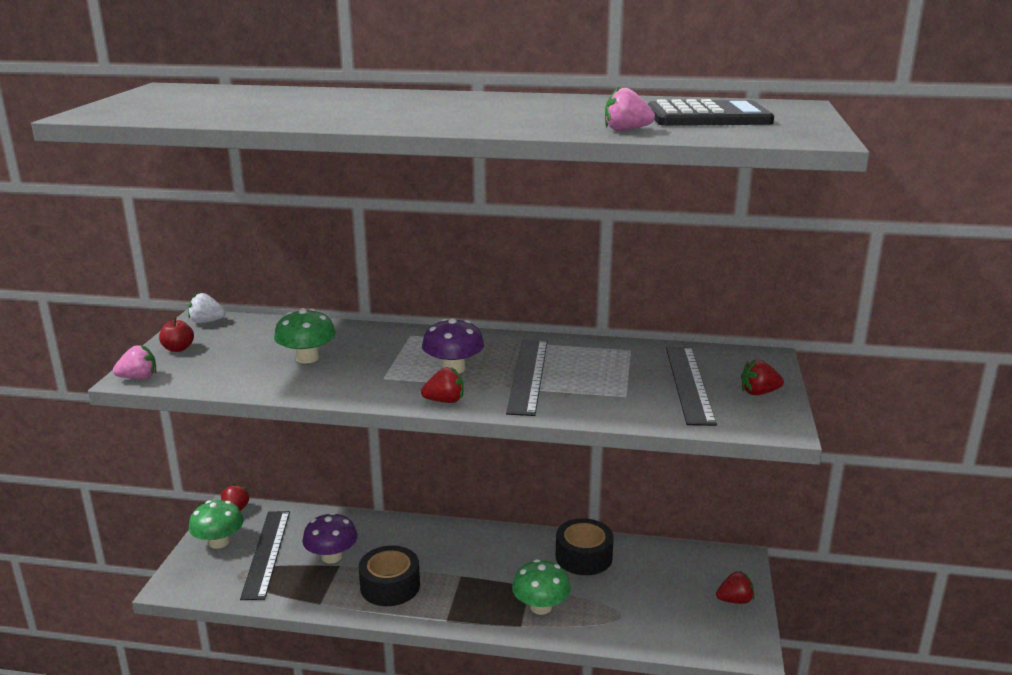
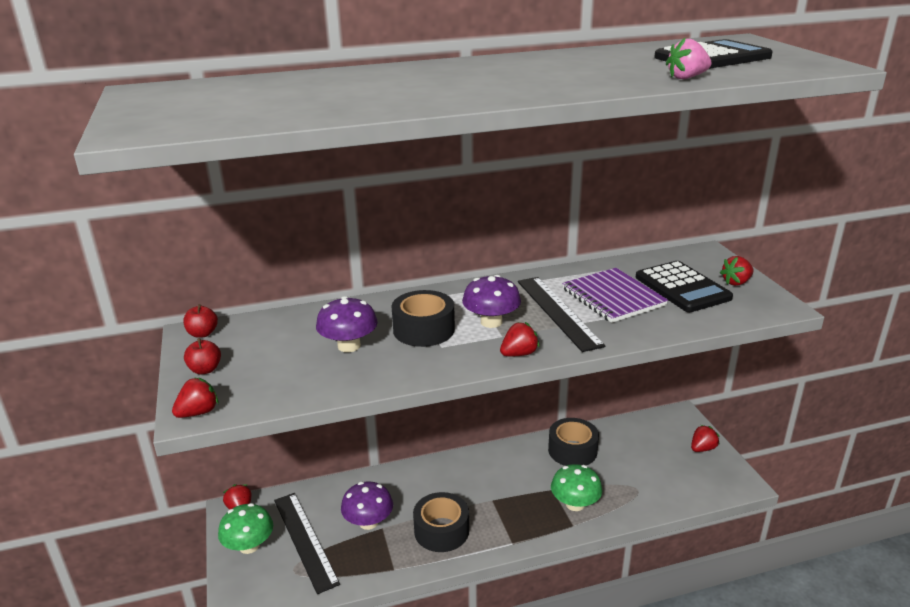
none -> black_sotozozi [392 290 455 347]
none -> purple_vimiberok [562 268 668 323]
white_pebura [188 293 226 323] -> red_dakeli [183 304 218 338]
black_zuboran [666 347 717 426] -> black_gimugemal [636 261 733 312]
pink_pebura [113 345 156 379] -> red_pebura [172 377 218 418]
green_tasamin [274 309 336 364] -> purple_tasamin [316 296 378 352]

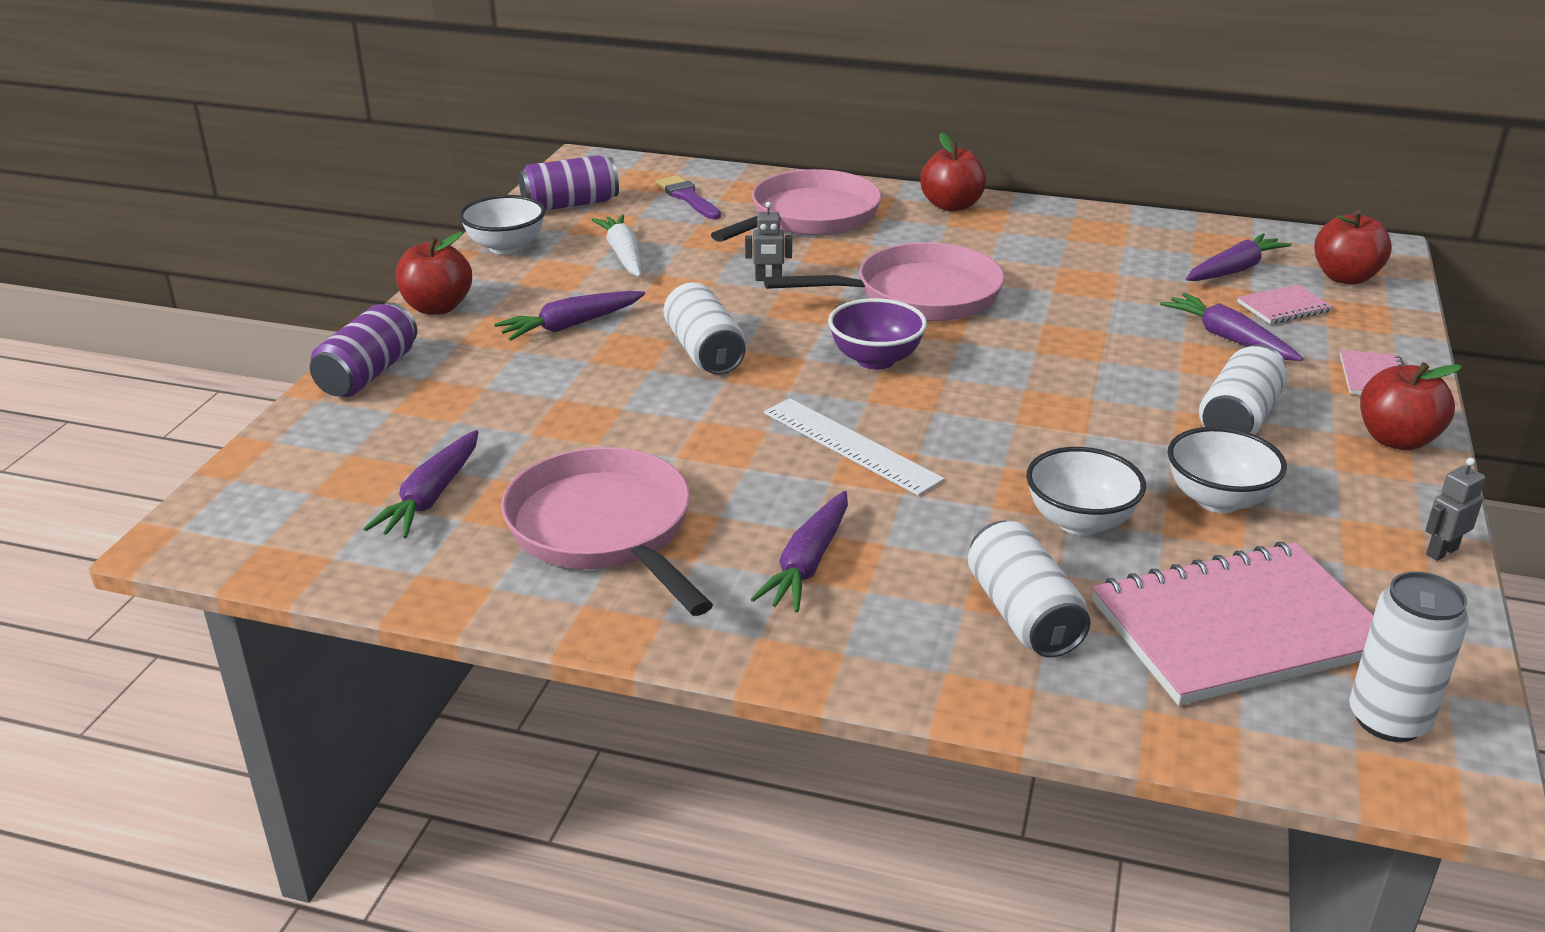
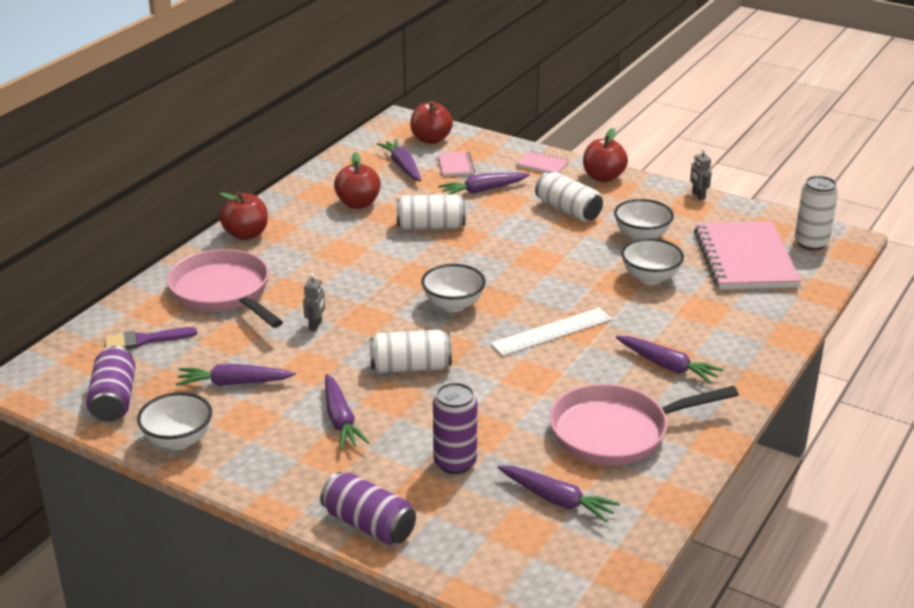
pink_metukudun [764 242 1005 321] -> none
none -> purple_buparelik [433 382 478 474]
red_dakeli [396 232 472 315] -> red_dakeli [334 152 381 209], shifted
white_buparelik [968 521 1091 658] -> white_buparelik [396 194 465 230], shifted
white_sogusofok [592 214 642 277] -> purple_sogusofok [176 364 296 386]
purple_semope [828 298 927 370] -> white_semope [421 264 486 312]

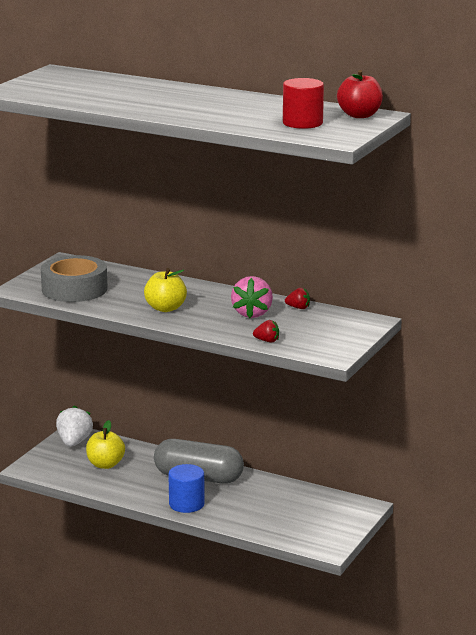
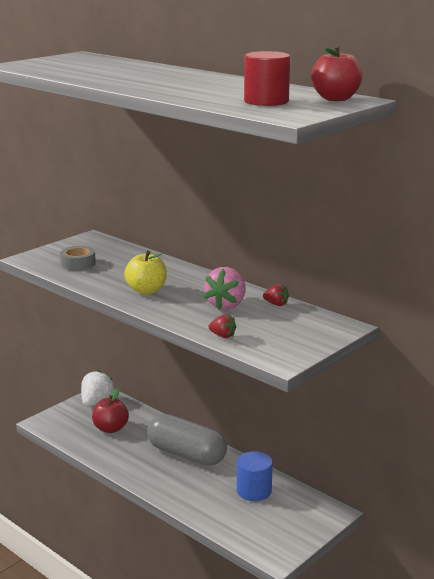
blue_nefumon [168 464 205 513] -> blue_nefumon [237 451 273 501], shifted
yellow_dakeli [86 420 125 469] -> red_dakeli [92 388 129 433]
grey_sotozozi [41 255 108 302] -> grey_sotozozi [60 246 96 270], x0.56

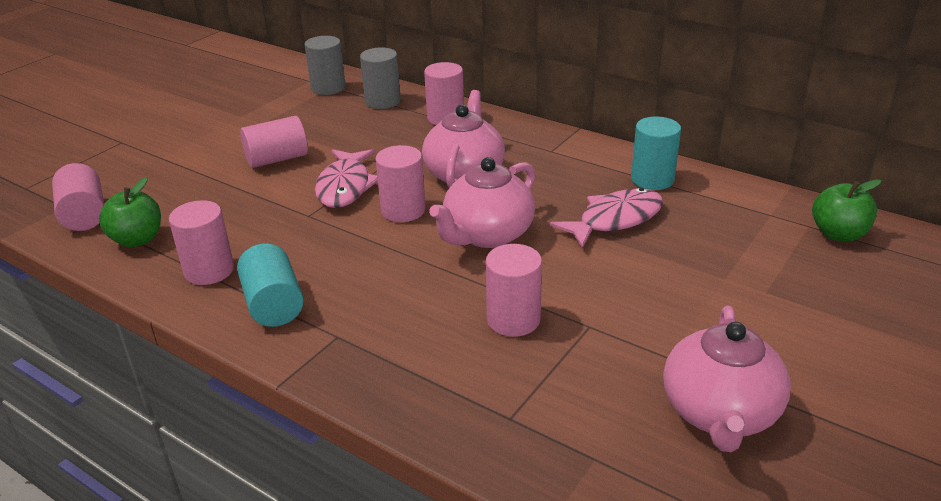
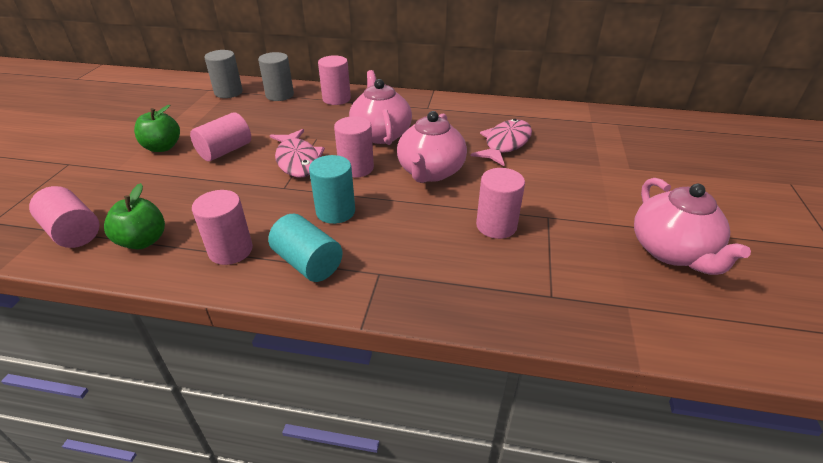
turquoise_nefumon [631 116 681 190] -> turquoise_nefumon [309 155 355 224], shifted
green_dakeli [812 179 881 242] -> green_dakeli [134 105 180 152], shifted

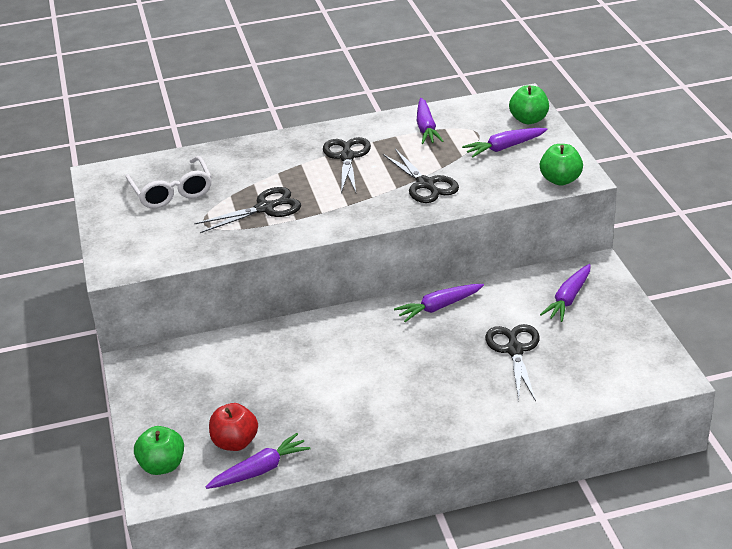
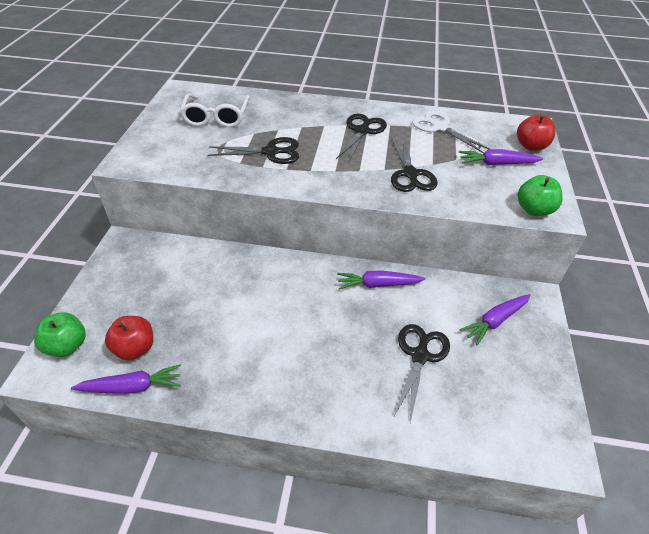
purple_sogusofok [417 98 444 144] -> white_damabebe [412 110 490 154]
green_dakeli [509 85 549 124] -> red_dakeli [517 114 555 151]

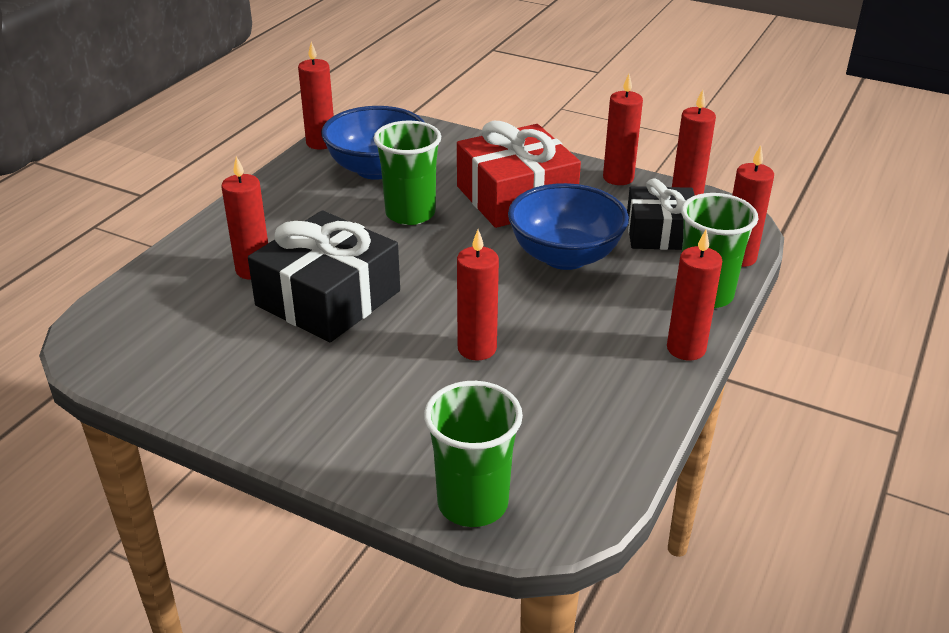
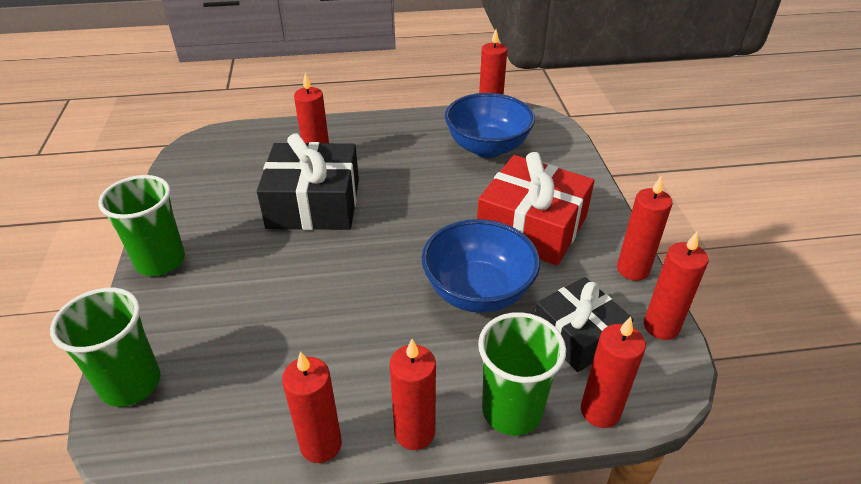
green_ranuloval [374 121 441 225] -> green_ranuloval [98 175 185 276], shifted
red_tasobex [457 229 499 361] -> red_tasobex [282 351 342 463], shifted

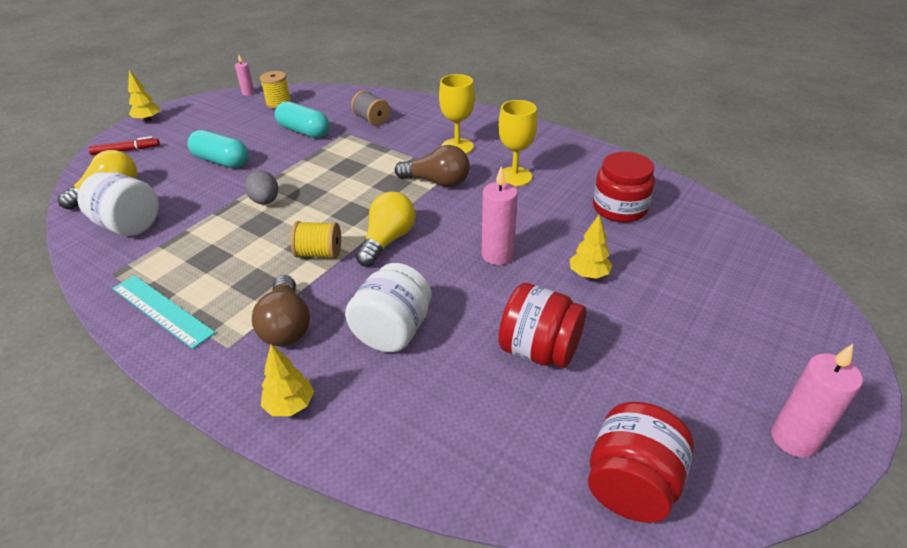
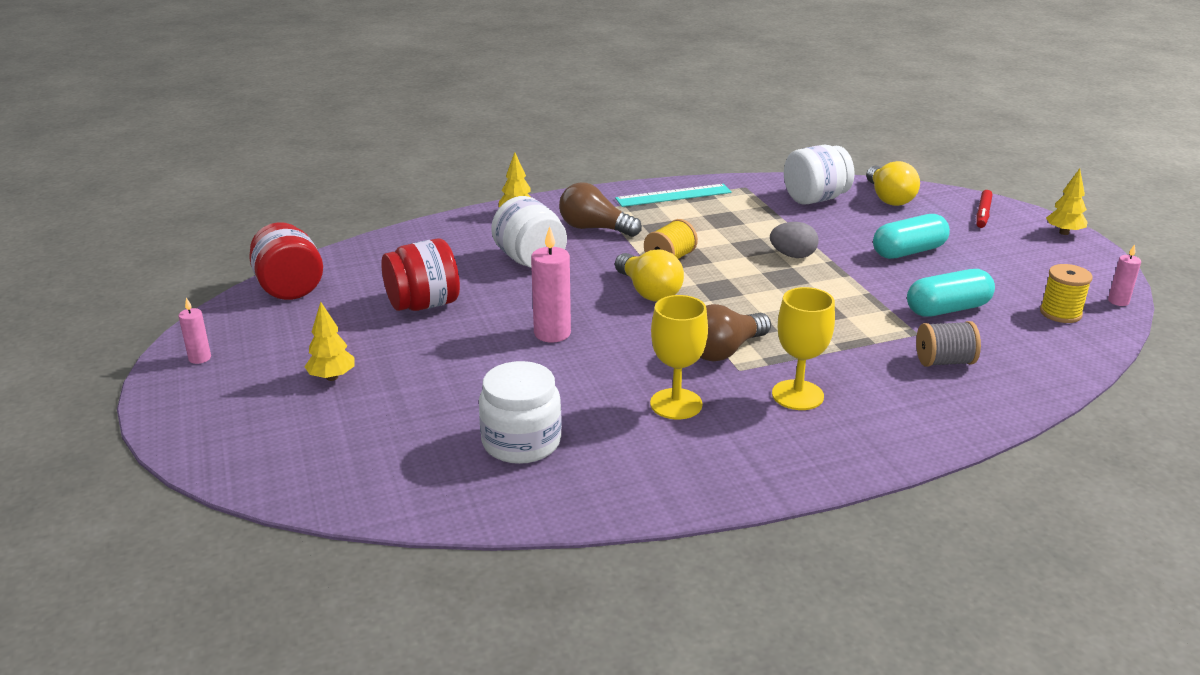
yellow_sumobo [569 214 612 279] -> yellow_sumobo [304 302 354 381], shifted
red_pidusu [593 152 655 223] -> white_pidusu [479 361 562 464]
pink_tasobex [771 344 863 458] -> pink_tasobex [178 297 211 364], x0.57

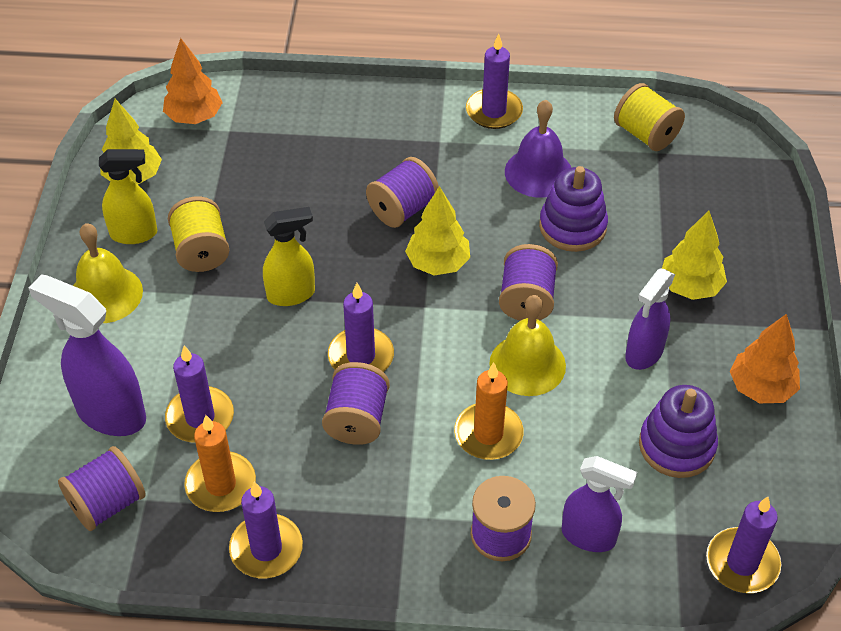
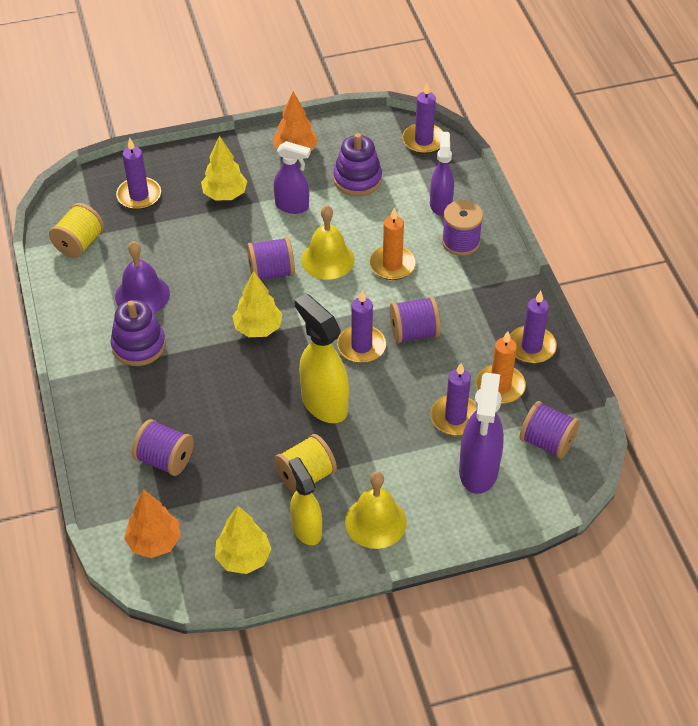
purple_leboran [366 157 439 228] -> purple_leboran [132 419 194 476], shifted
purple_tasobex [466 33 523 129] -> purple_tasobex [116 138 161 210], shifted
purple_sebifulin [539 166 608 252] -> purple_sebifulin [110 300 166 366], shifted
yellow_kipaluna [263 207 315 306] -> yellow_kipaluna [294 293 349 423], x1.51

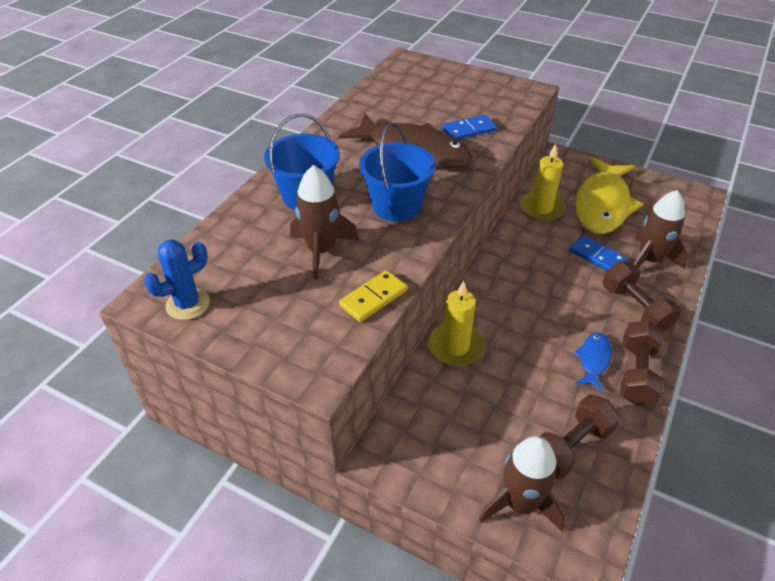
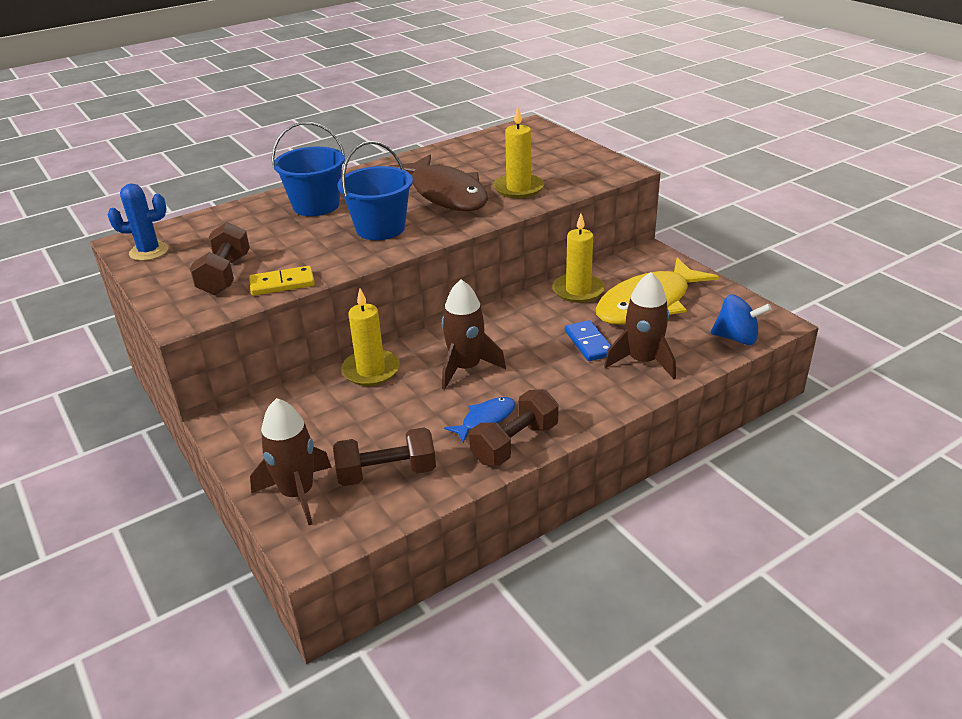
none -> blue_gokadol [711 295 772 345]
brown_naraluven [290 165 359 279] -> brown_naraluven [442 279 506 390], shifted
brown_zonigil [603 261 681 332] -> brown_zonigil [190 222 250 295], shifted
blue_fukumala [443 115 497 139] -> yellow_tasobex [493 107 544 198]

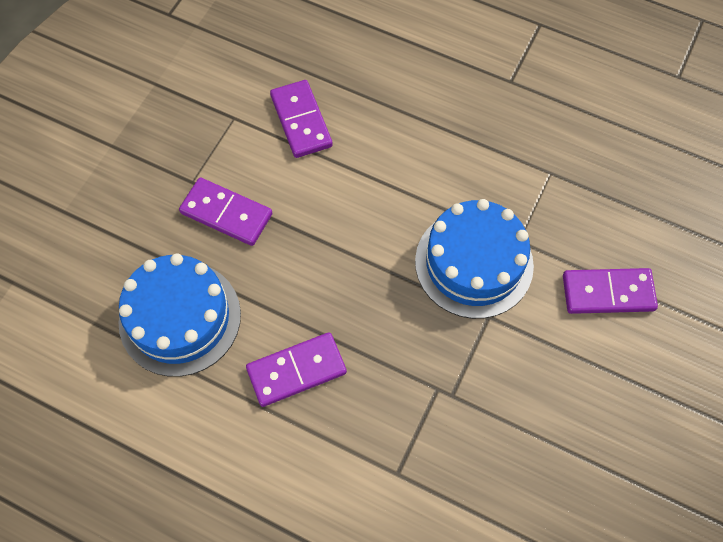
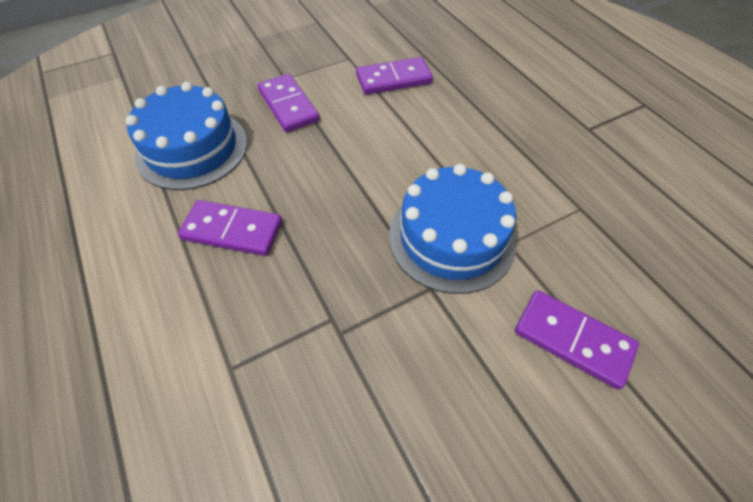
purple_fukumala [270 80 333 158] -> purple_fukumala [356 57 433 95], 60 degrees clockwise

